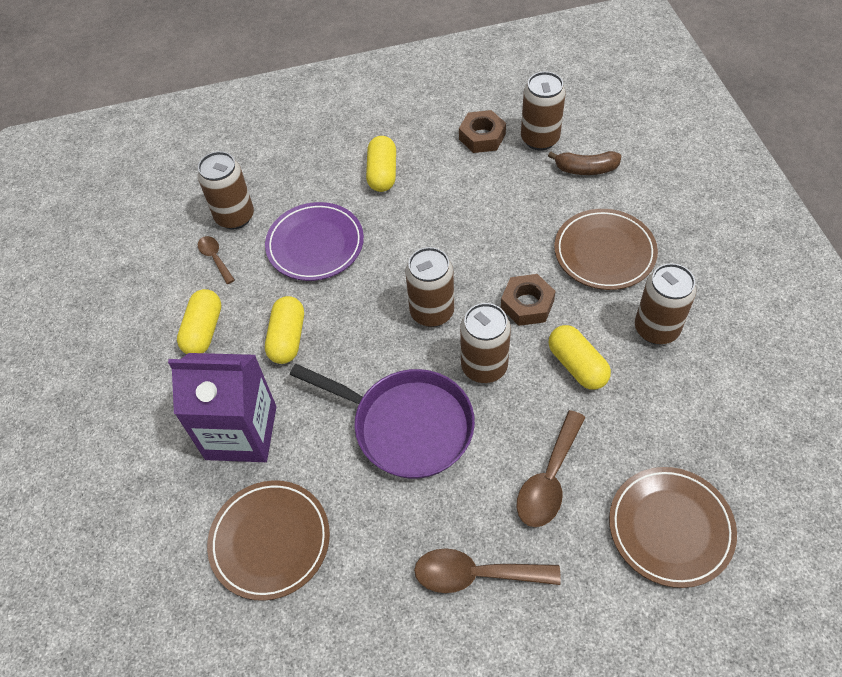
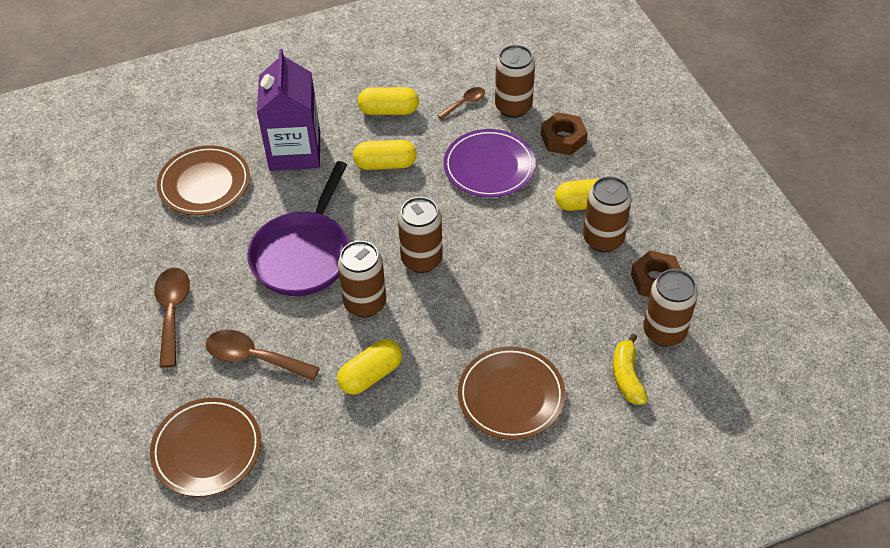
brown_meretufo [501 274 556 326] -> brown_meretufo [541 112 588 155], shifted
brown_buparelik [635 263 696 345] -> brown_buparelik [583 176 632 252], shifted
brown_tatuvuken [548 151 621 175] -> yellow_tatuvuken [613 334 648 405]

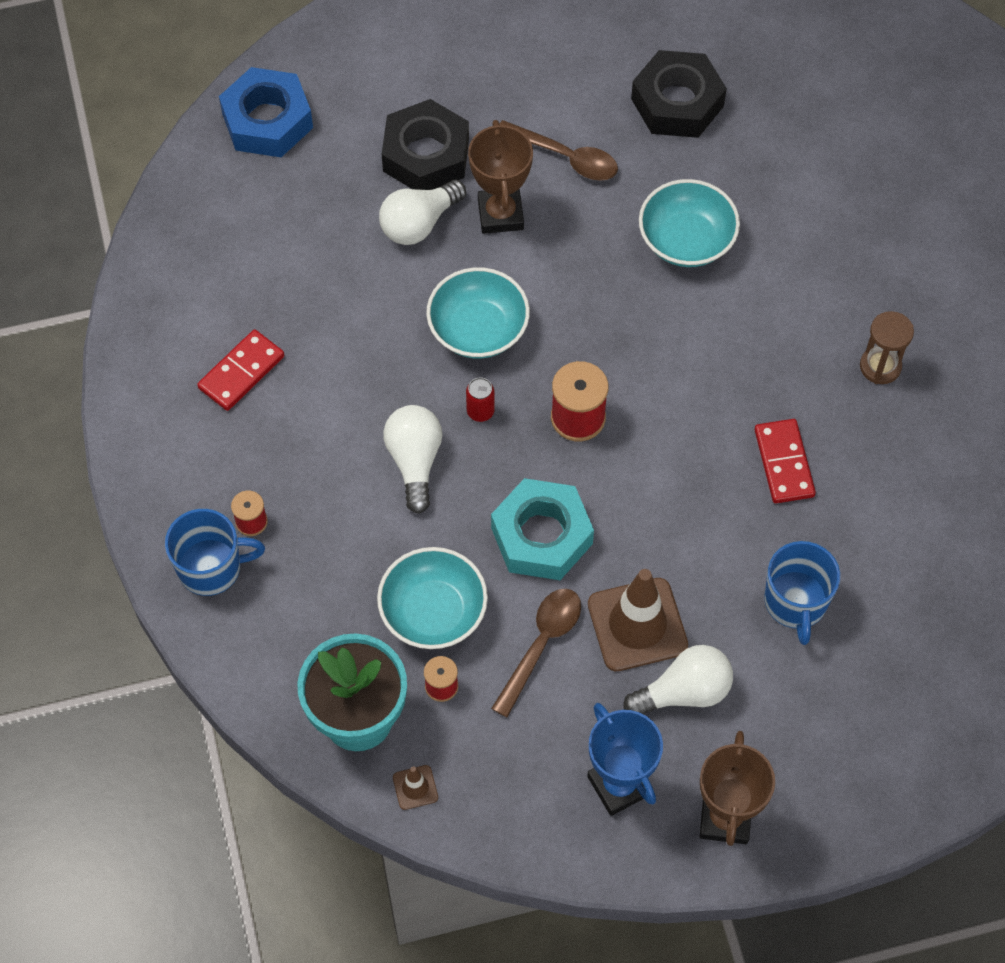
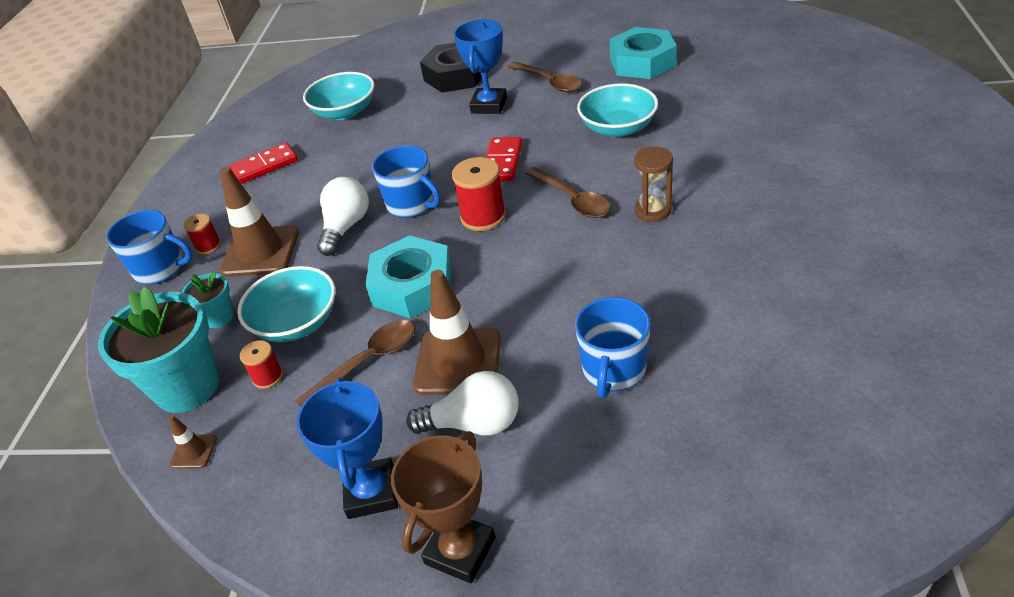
blue_meretufo [219 67 313 157] -> none
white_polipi [379 180 466 245] -> none
none -> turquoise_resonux [182 272 234 328]
none -> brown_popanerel [220 167 299 277]
none -> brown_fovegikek [525 167 611 218]
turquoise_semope [426 267 530 359] -> turquoise_semope [303 72 375 120], shifted
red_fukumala [755 419 816 503] -> red_fukumala [485 137 523 181], shifted
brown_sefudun [860 311 914 384] -> brown_sefudun [634 147 673 222], shifted
red_buparelik [466 377 495 422] -> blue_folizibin [372 146 440 218]
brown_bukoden [468 120 533 234] -> blue_bukoden [454 19 507 114]
black_meretufo [631 50 727 138] -> turquoise_meretufo [610 27 677 79]

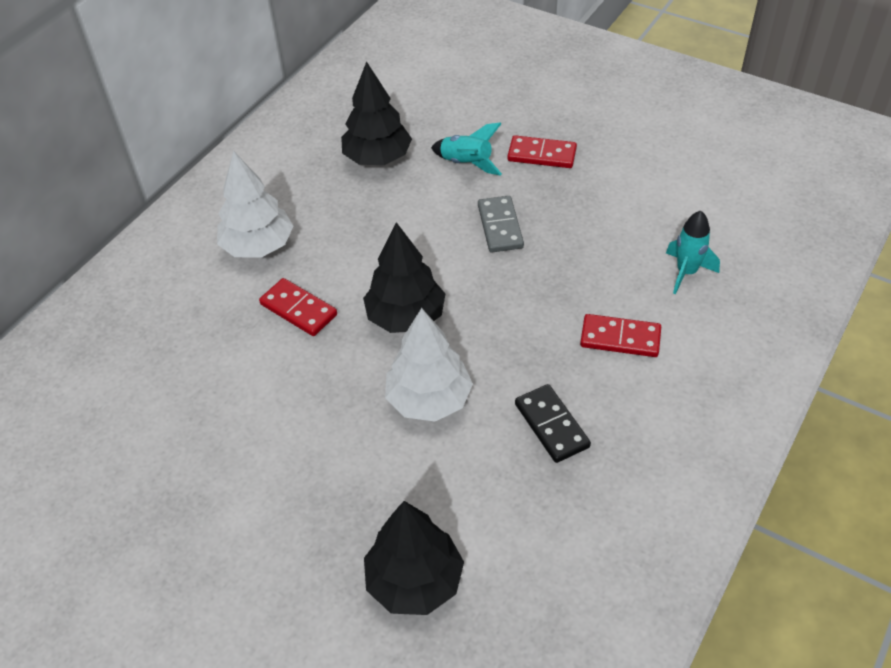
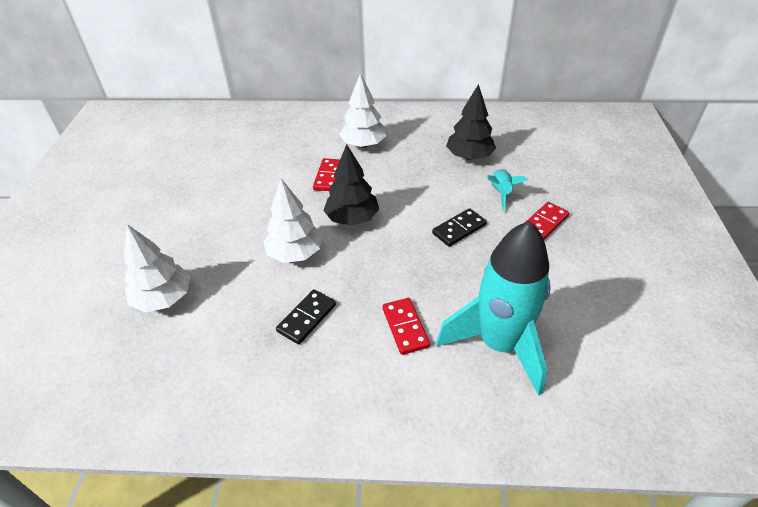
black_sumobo [364 501 464 615] -> white_sumobo [124 224 190 313]
grey_fukumala [478 196 524 253] -> black_fukumala [432 208 487 247]
red_fukumala [507 135 577 168] -> red_fukumala [526 202 569 240], 60 degrees clockwise
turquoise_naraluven [666 211 720 294] -> turquoise_naraluven [436 221 551 396], x2.27

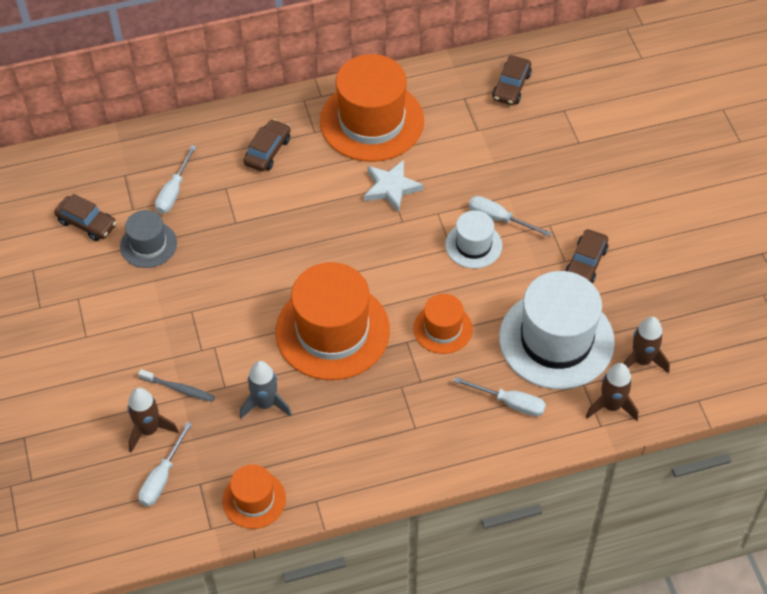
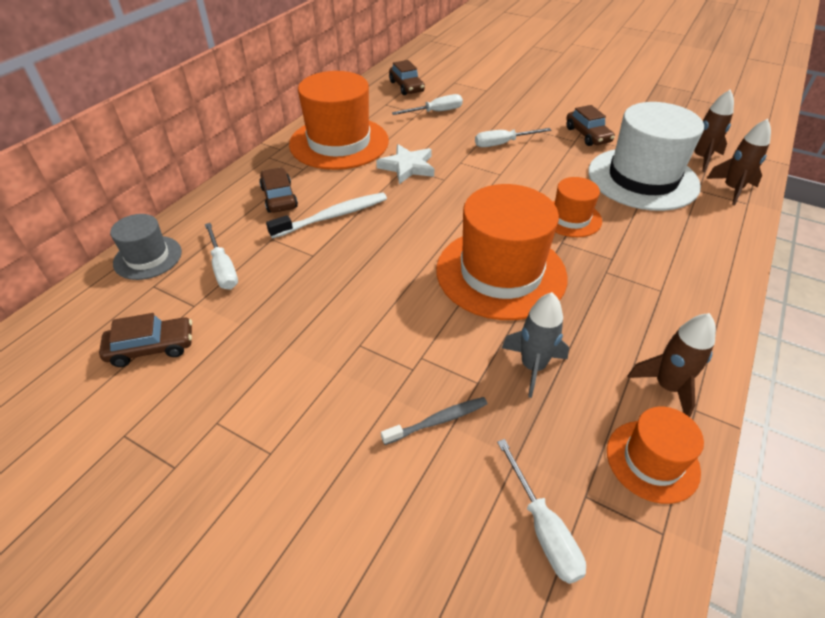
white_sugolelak [445 210 502 269] -> none
none -> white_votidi [266 192 387 239]
grey_sugolelak [120 210 177 268] -> grey_sugolelak [110 214 182 280], shifted
brown_naraluven [127 388 179 453] -> brown_naraluven [627 313 716 417], shifted
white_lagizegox [453 377 546 417] -> white_lagizegox [392 94 463 115], shifted

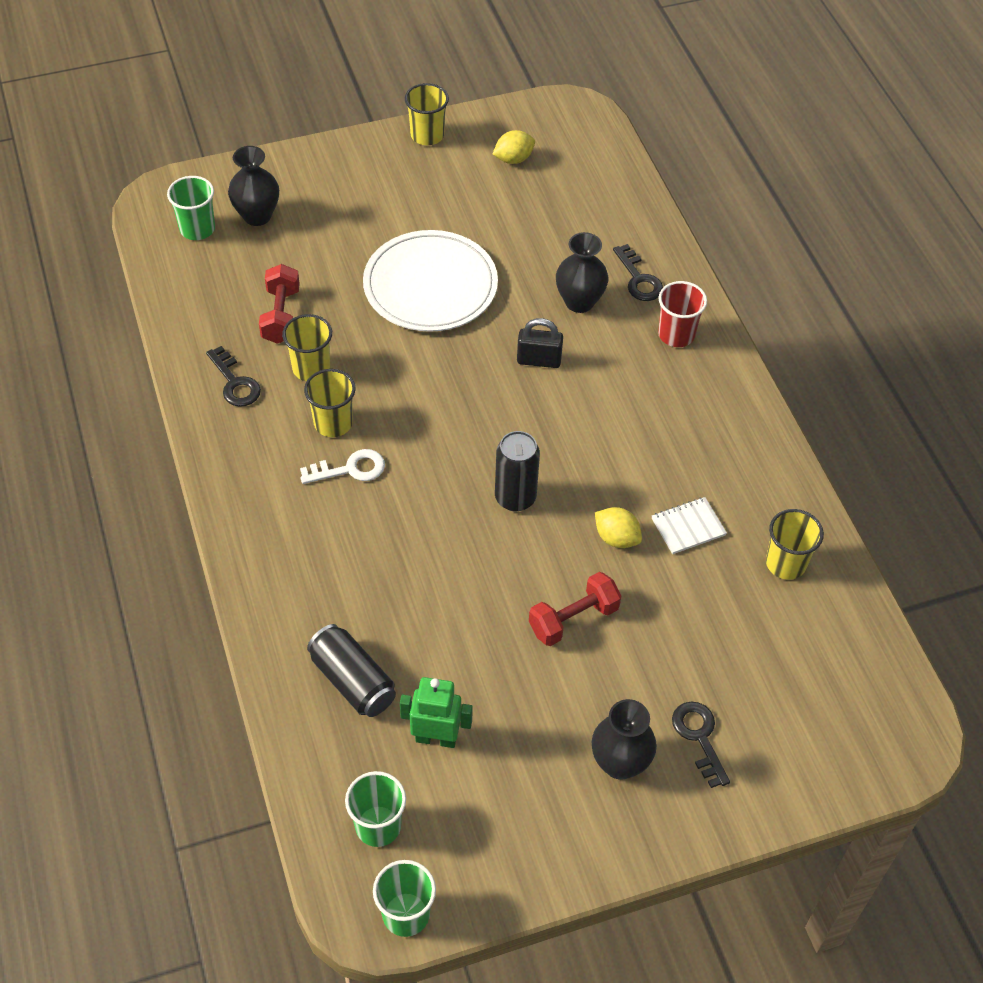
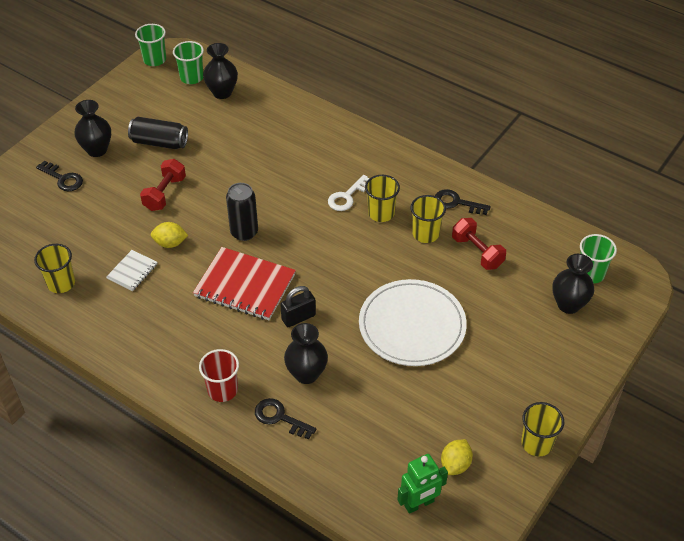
none -> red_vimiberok [193 247 296 320]
none -> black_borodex [203 43 238 99]
black_buparelik [307 624 396 717] -> black_buparelik [128 117 188 149], shifted
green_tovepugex [400 677 473 748] -> green_tovepugex [397 454 448 514], shifted

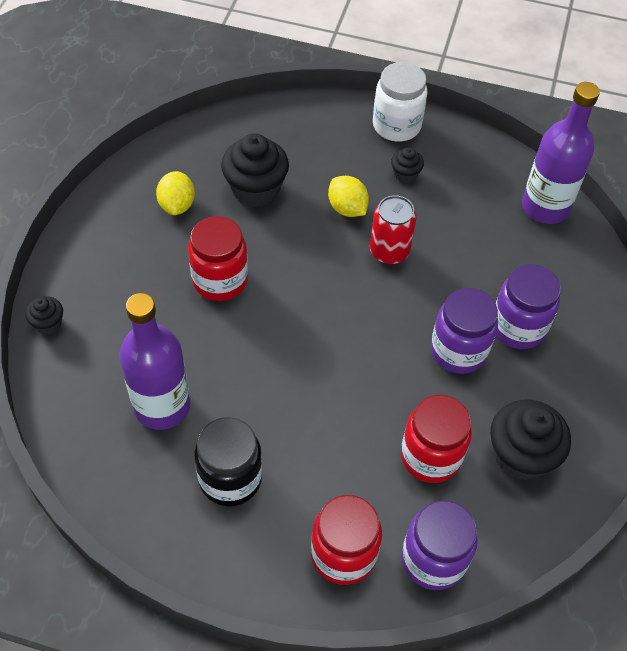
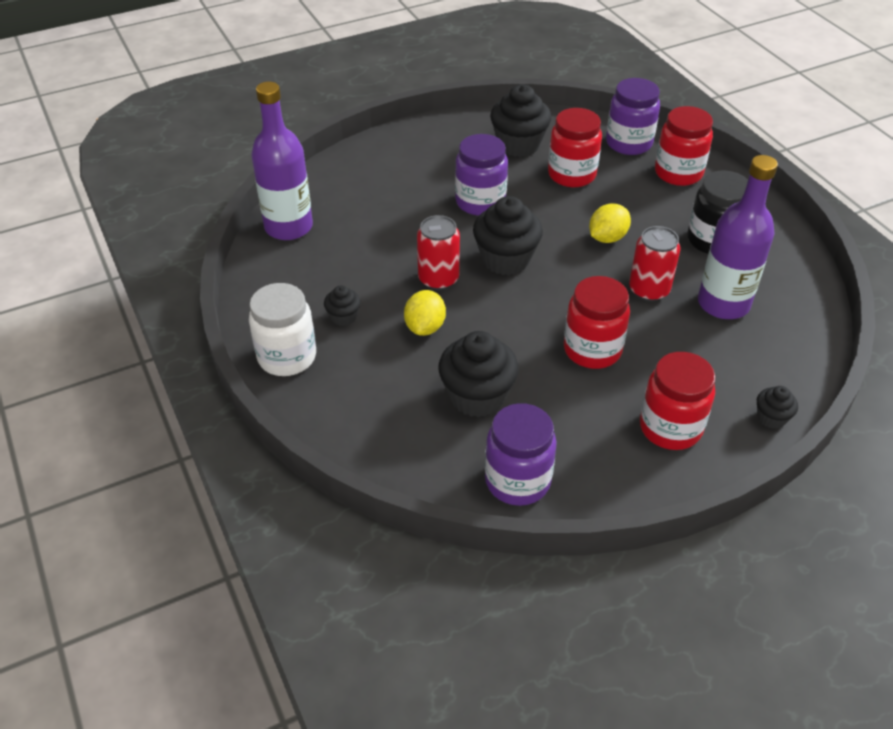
none -> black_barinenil [473 196 543 275]
none -> red_buparelik [629 226 680 302]
none -> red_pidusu [640 352 715 450]
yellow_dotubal [156 171 195 215] -> yellow_dotubal [589 203 631 243], shifted
purple_pidusu [496 264 561 349] -> purple_pidusu [485 403 556 506], shifted

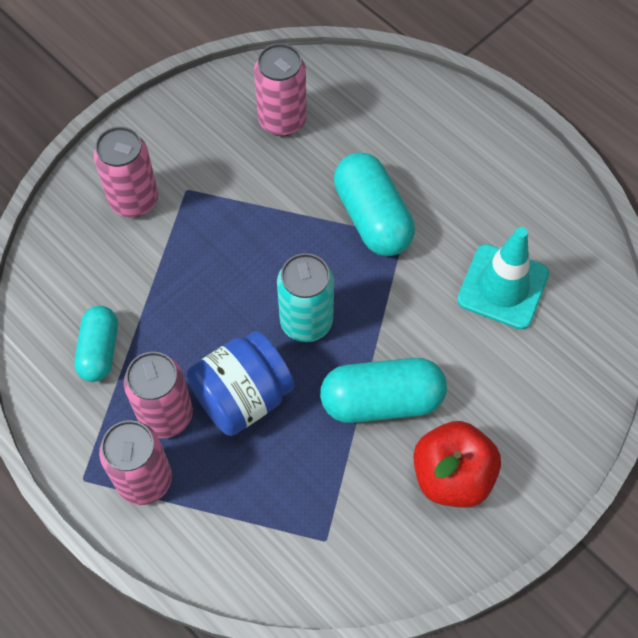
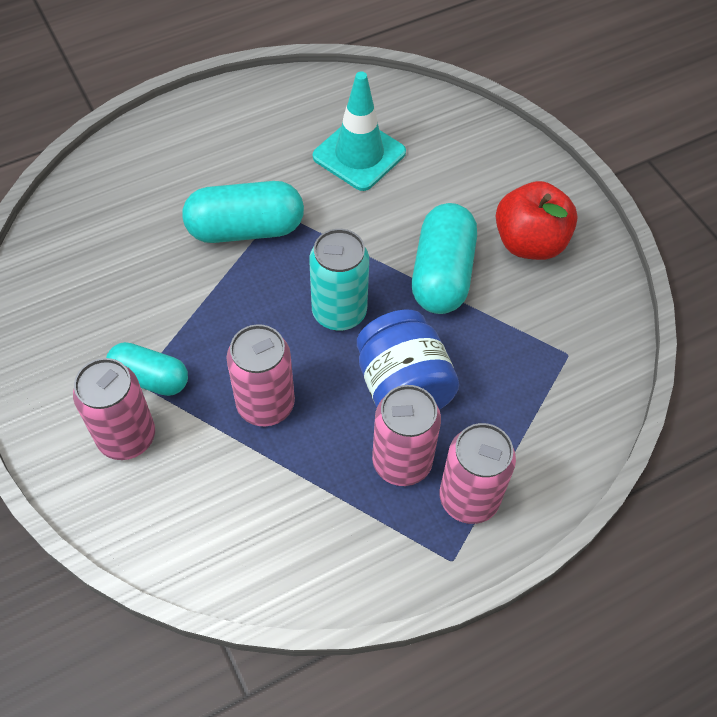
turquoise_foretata [74 306 118 382] -> turquoise_foretata [106 342 188 396], shifted
pink_buparelik [254 43 307 136] -> pink_buparelik [227 324 295 426], shifted

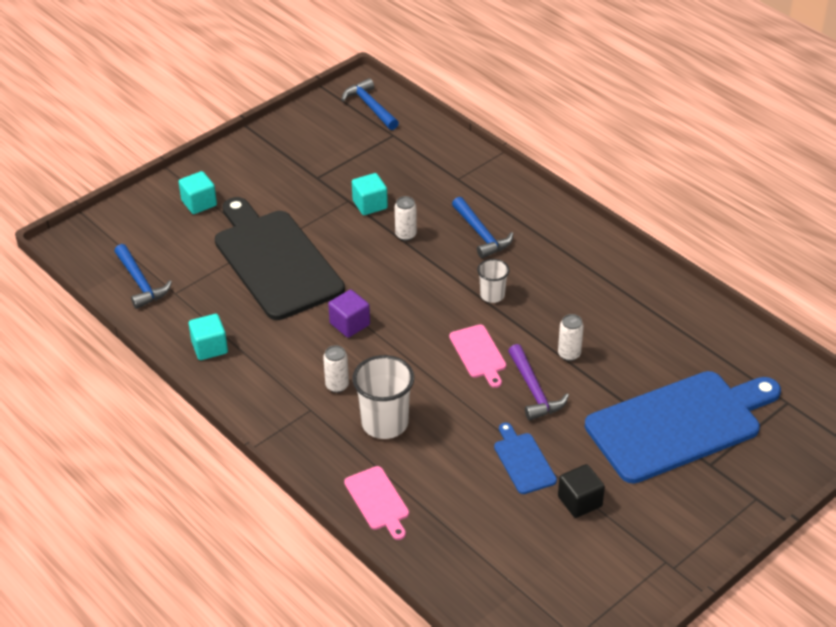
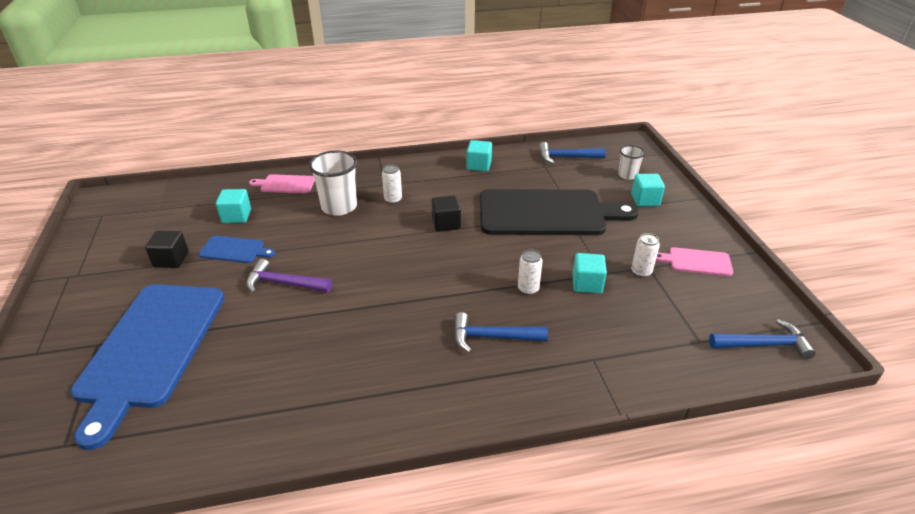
none -> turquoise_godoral [216 189 251 223]
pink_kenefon [449 324 506 388] -> pink_kenefon [656 247 733 276], shifted
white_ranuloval [477 259 510 303] -> white_ranuloval [618 145 645 180], shifted
white_buparelik [558 314 584 361] -> white_buparelik [631 233 660 278], shifted
purple_godoral [328 290 370 338] -> black_godoral [431 195 461 232]

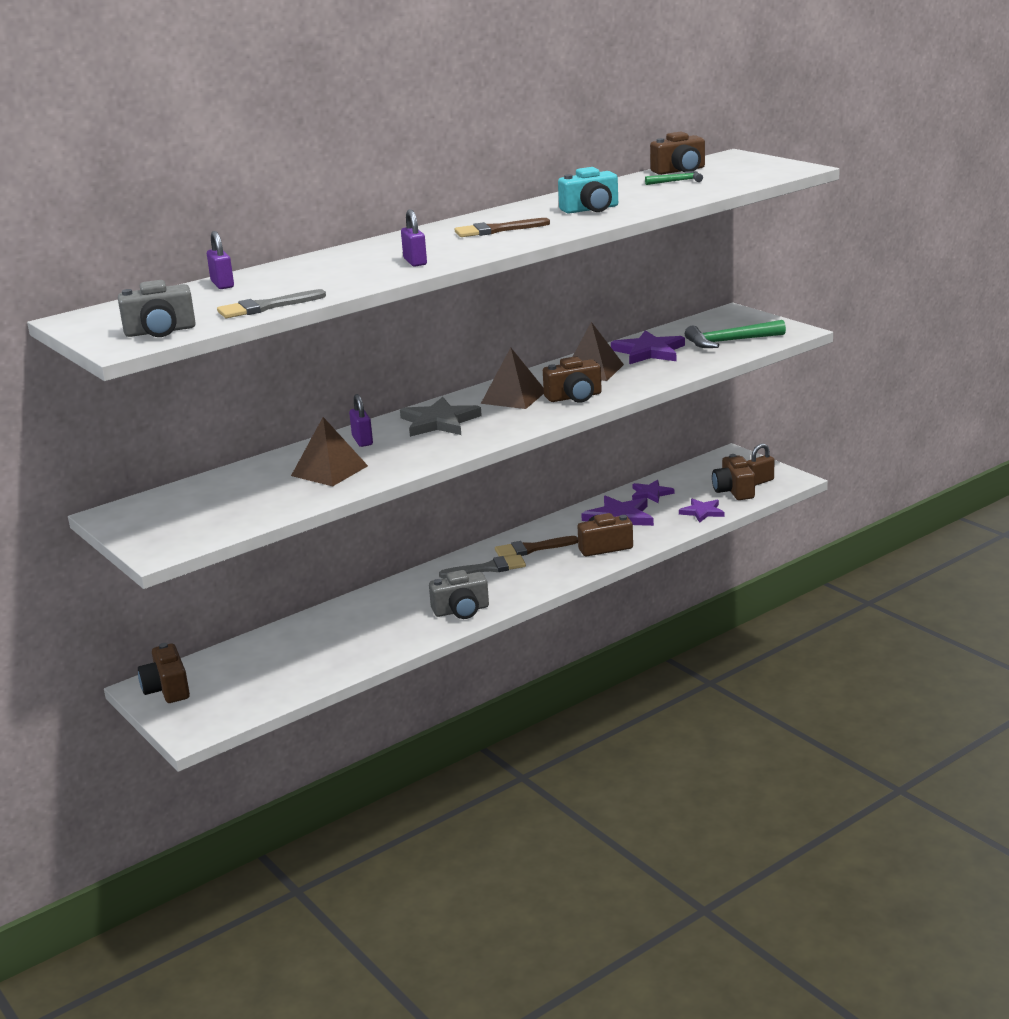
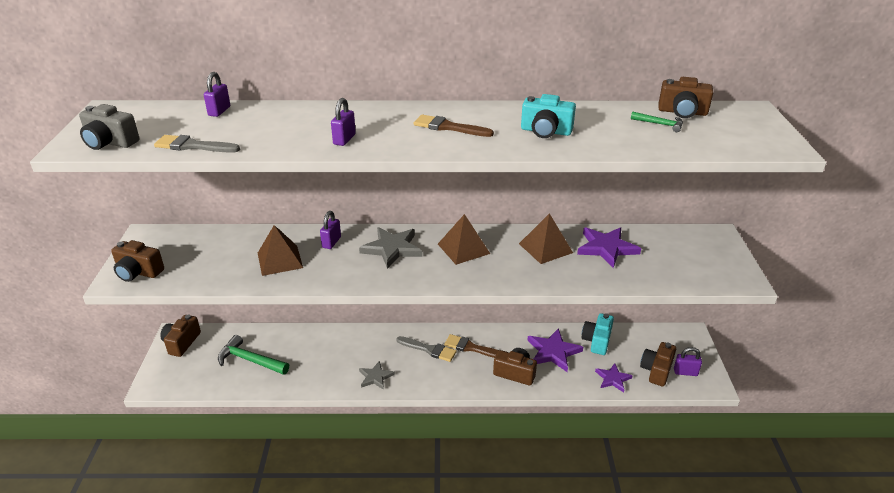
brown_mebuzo [543 356 602 403] -> brown_mebuzo [111 240 164 282], shifted
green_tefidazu [685 320 786 348] -> green_tefidazu [218 335 289 375], shifted
grey_mebuzo [429 570 489 619] -> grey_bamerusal [359 361 395 390]
purple_bamerusal [632 480 674 503] -> turquoise_mebuzo [581 313 614 355]
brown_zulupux [747 443 775 486] -> purple_zulupux [674 347 702 376]

